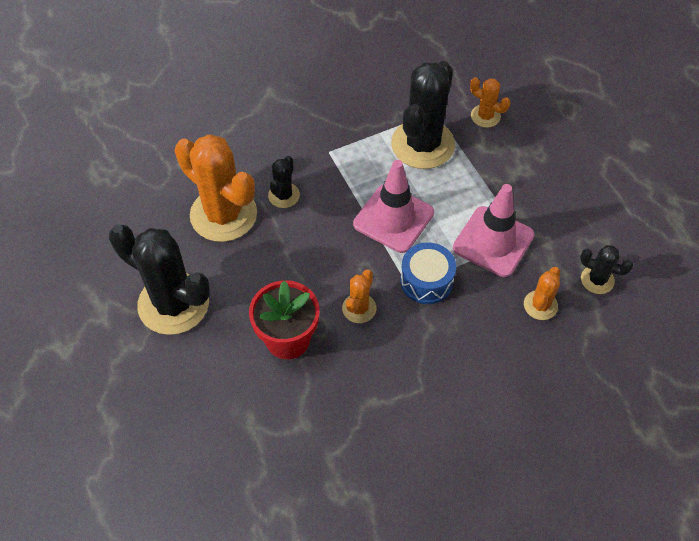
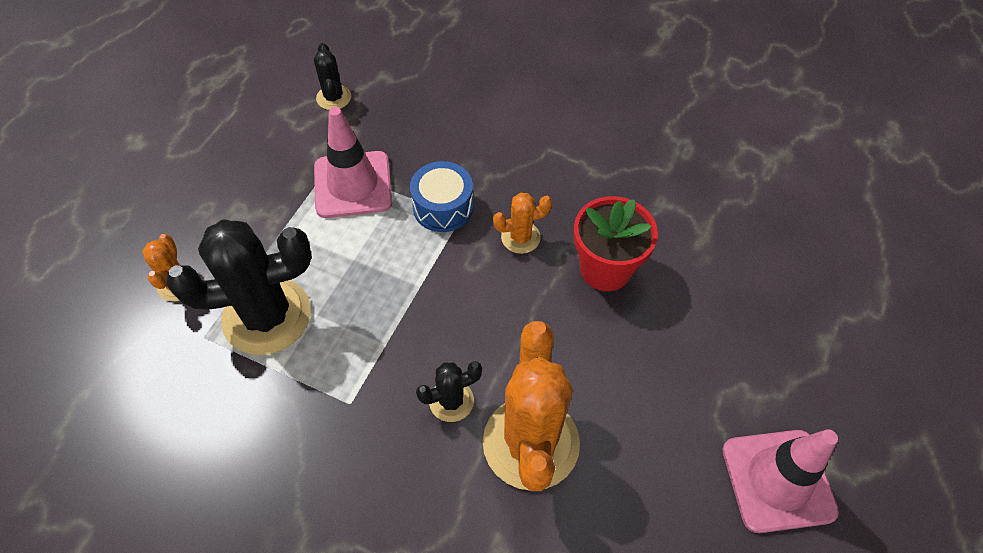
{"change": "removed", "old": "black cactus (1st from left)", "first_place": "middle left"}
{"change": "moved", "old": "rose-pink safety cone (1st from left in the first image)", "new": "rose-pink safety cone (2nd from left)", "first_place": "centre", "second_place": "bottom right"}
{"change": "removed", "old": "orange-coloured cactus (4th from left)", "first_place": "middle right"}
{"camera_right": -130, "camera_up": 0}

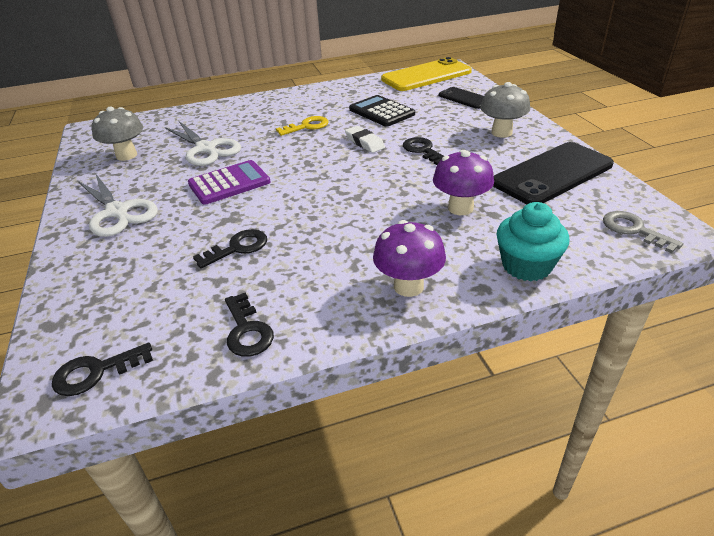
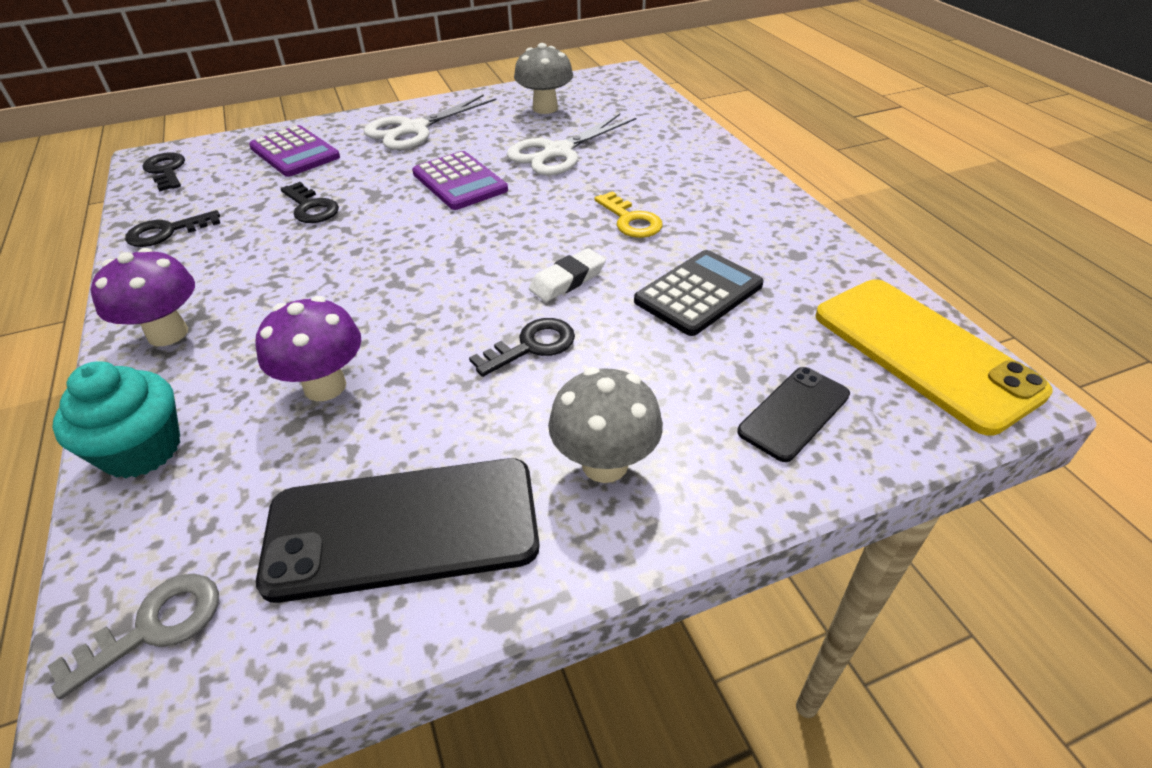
{"change": "turned", "old": "black phone (2nd from left in the first image)", "first_place": "top right", "second_place": "bottom centre", "degrees": -60}
{"change": "added", "new": "violet calculator (1st from left)", "second_place": "top left"}
{"camera_right": 85, "camera_up": 5}

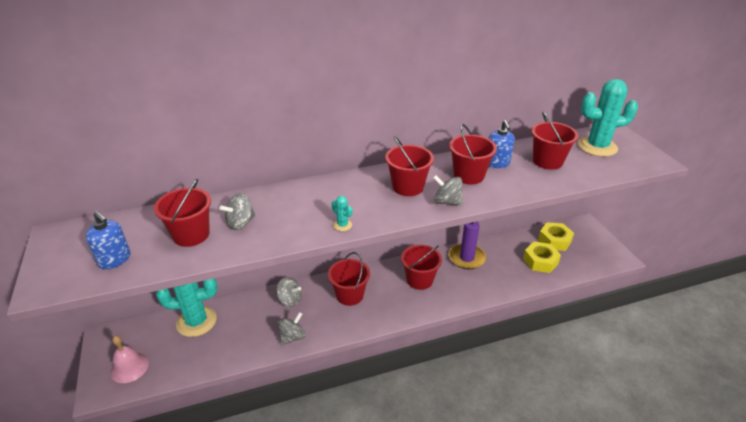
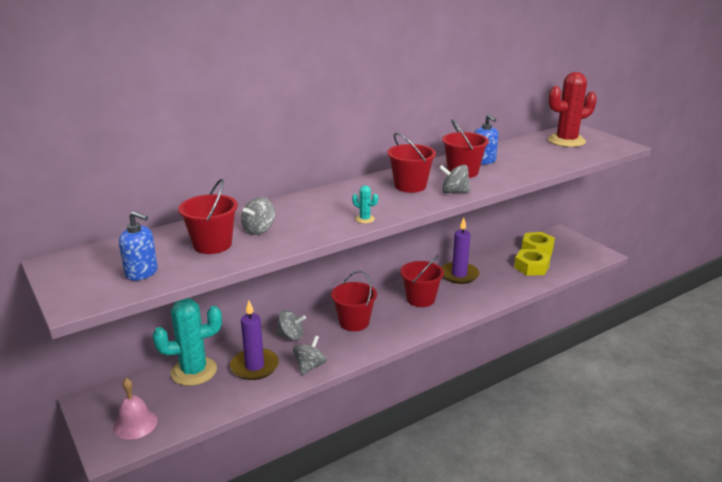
{"change": "removed", "old": "red pail (6th from left)", "first_place": "middle right"}
{"change": "recoloured", "old": "aqua cactus (3rd from left)", "new": "red cactus", "first_place": "top right", "second_place": "top right"}
{"change": "added", "new": "violet pillar candle (1st from left)", "second_place": "bottom centre"}
{"camera_right": -15, "camera_up": -10}

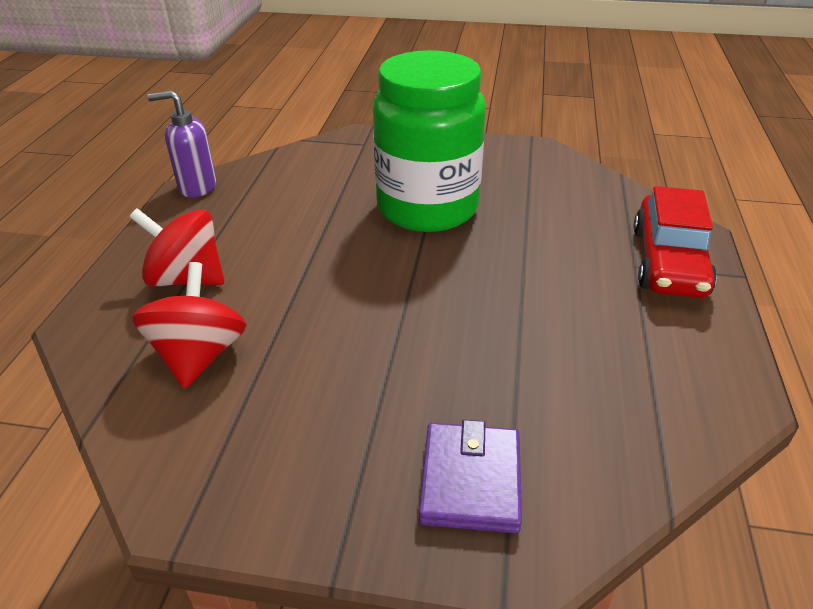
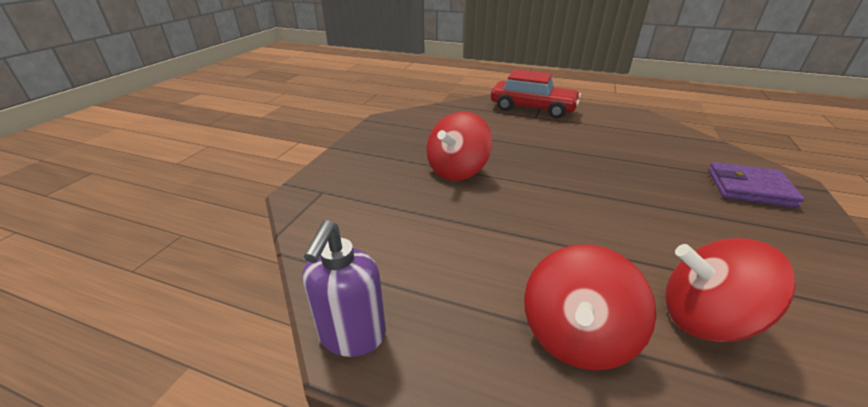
{"change": "replaced", "old": "green jam jar", "new": "red whirligig (1st from left)", "first_place": "top centre", "second_place": "centre"}
{"camera_right": -80, "camera_up": -5}

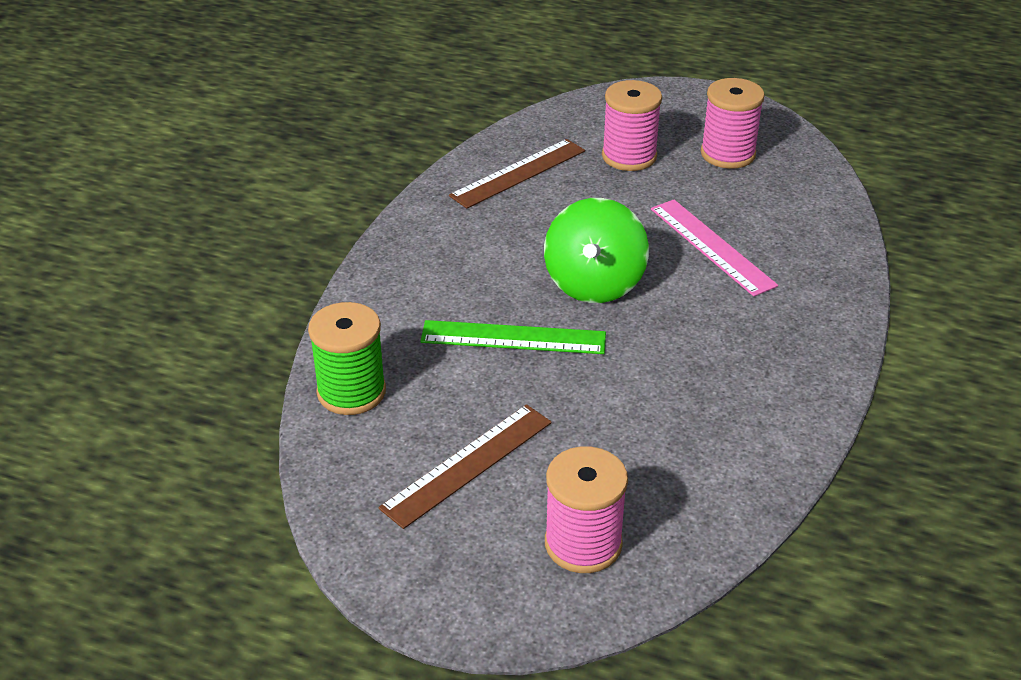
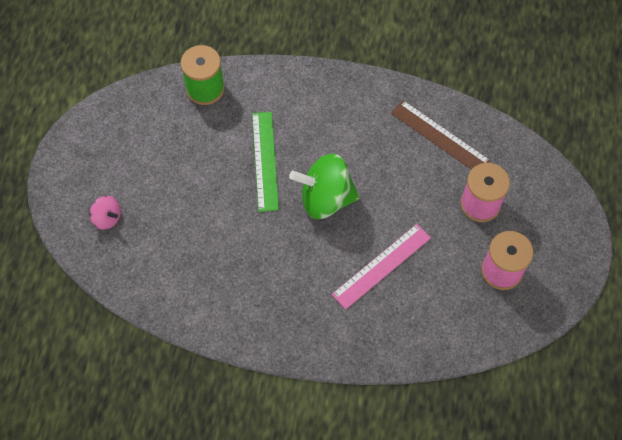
{"change": "removed", "old": "russet ruler (1st from left)", "first_place": "bottom centre"}
{"change": "replaced", "old": "rose-pink bobbin (1st from left)", "new": "rose-pink whirligig", "first_place": "bottom centre", "second_place": "middle left"}
{"camera_right": 80, "camera_up": 25}

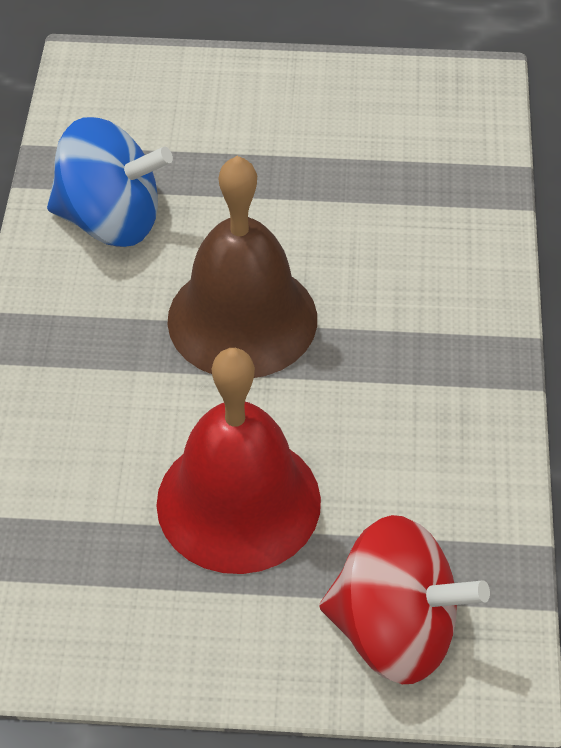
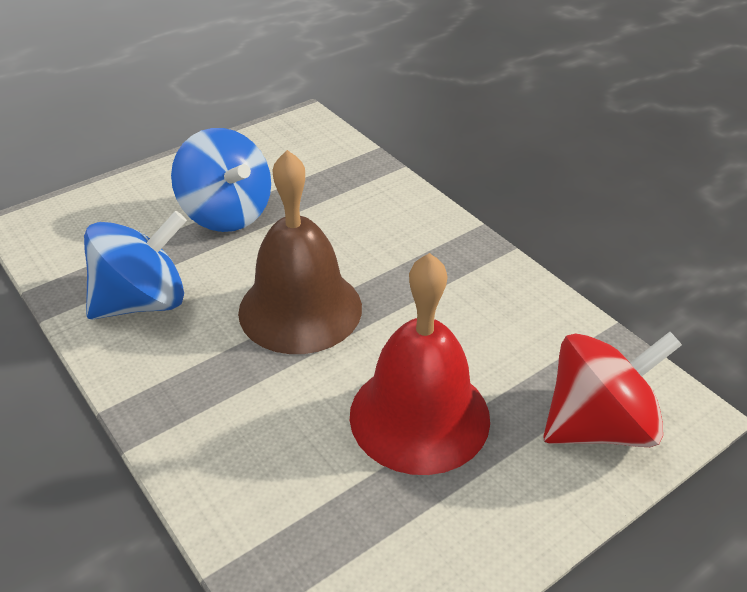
{"change": "added", "new": "cobalt whirligig (2nd from left)", "second_place": "top left"}
{"camera_right": -40, "camera_up": -10}

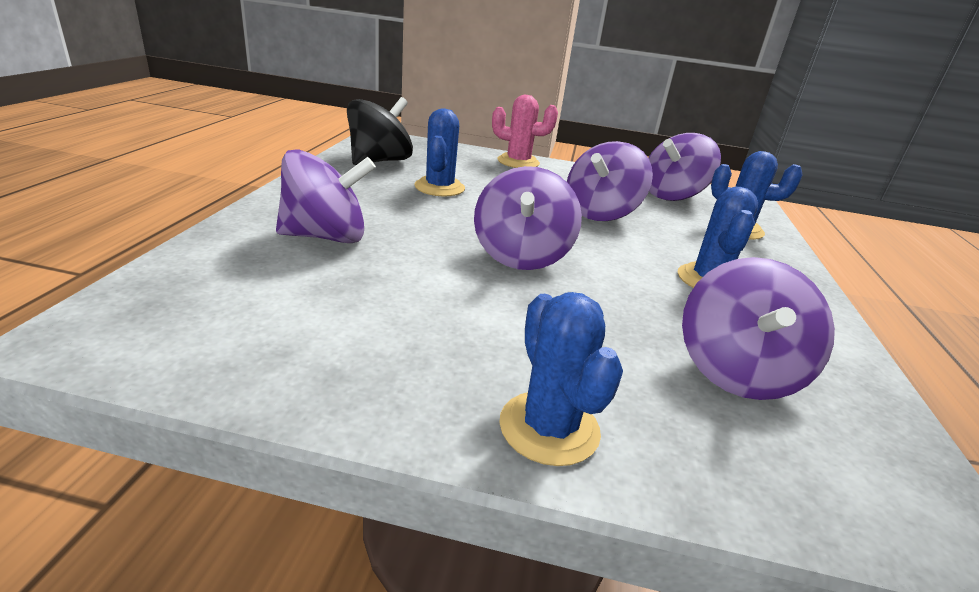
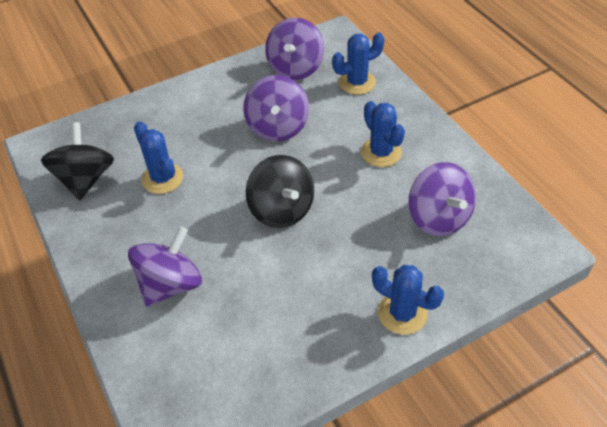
{"change": "recoloured", "old": "violet whirligig (2nd from left)", "new": "black whirligig (2nd from left)", "first_place": "centre", "second_place": "centre"}
{"change": "removed", "old": "rose-pink cactus", "first_place": "top centre"}
{"camera_right": -35, "camera_up": 20}

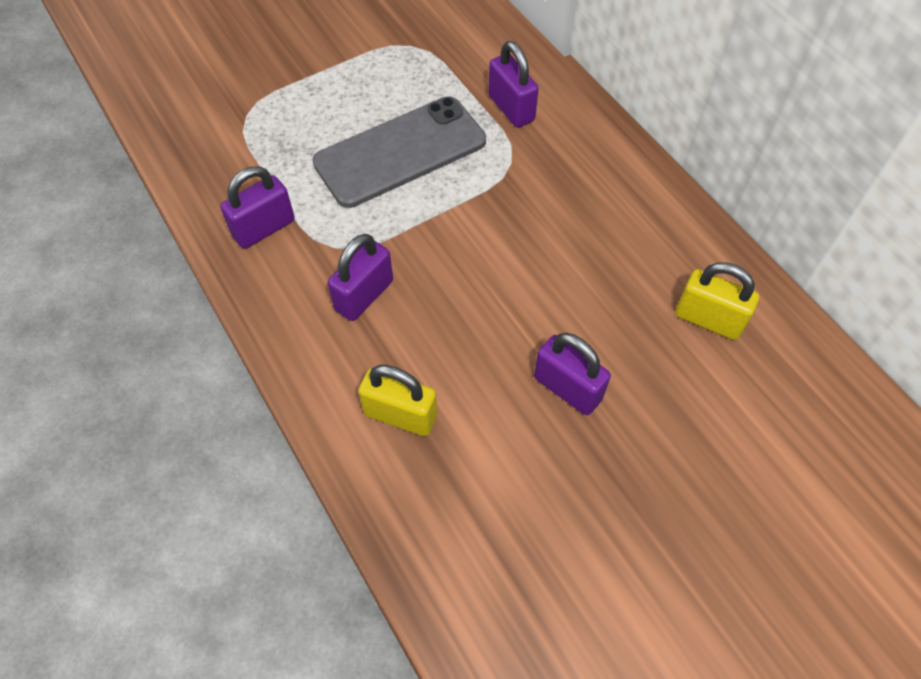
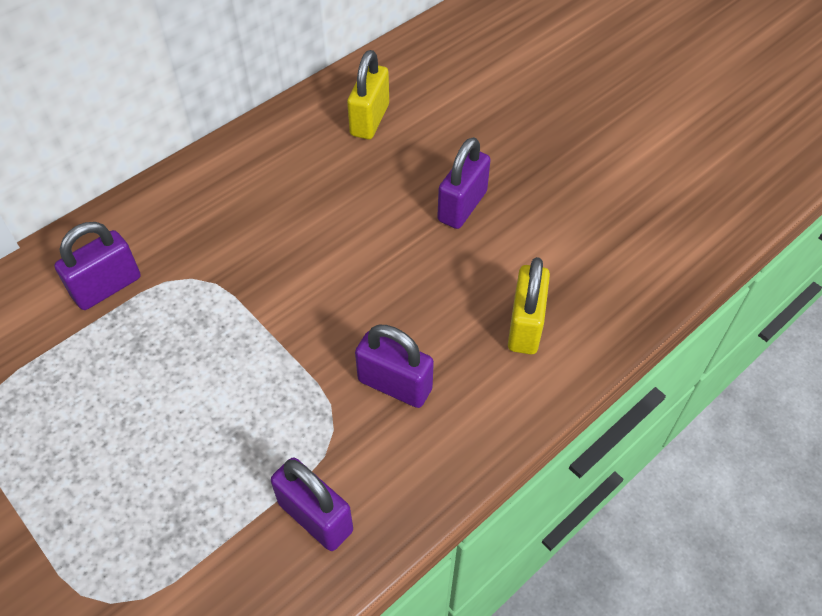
{"change": "removed", "old": "ash-grey phone", "first_place": "top centre"}
{"camera_right": -100, "camera_up": -5}

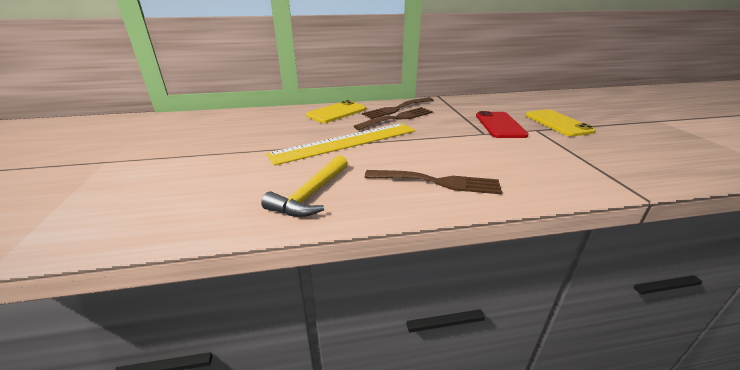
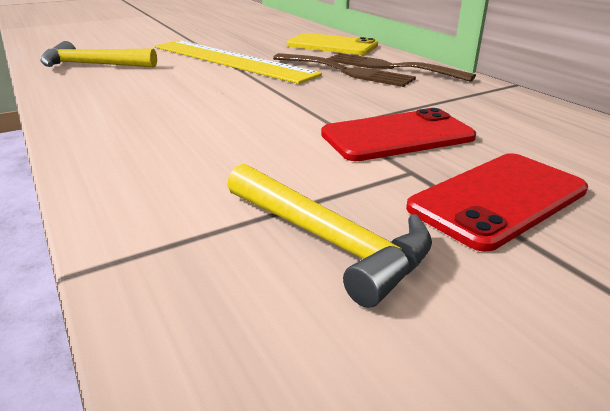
{"change": "removed", "old": "russet fork (3rd from left)", "first_place": "centre"}
{"change": "recoloured", "old": "bright yellow phone (2nd from left)", "new": "red phone (2nd from left)", "first_place": "top right", "second_place": "middle right"}
{"change": "added", "new": "bright yellow carpenter's hammer (2nd from left)", "second_place": "centre"}
{"camera_right": 70, "camera_up": 0}

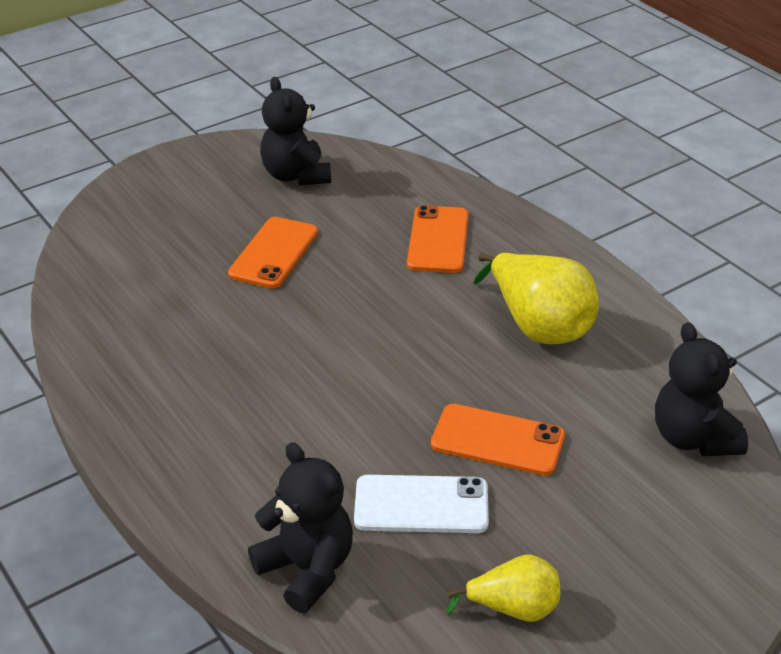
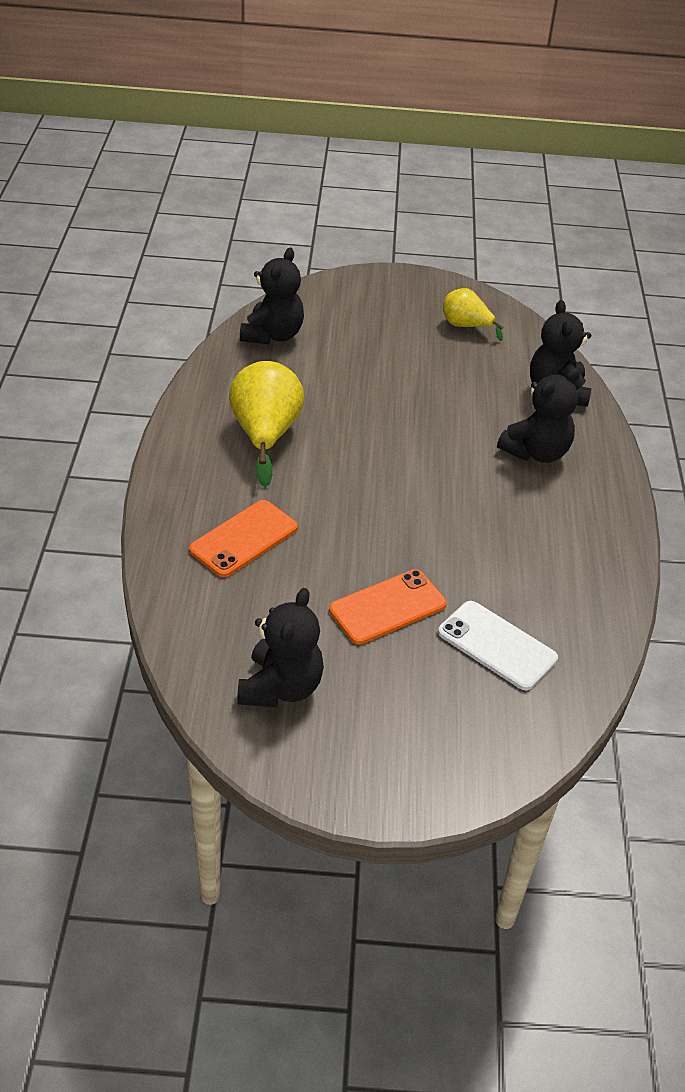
{"change": "moved", "old": "white phone", "first_place": "bottom centre", "second_place": "middle right"}
{"change": "removed", "old": "orange-coloured phone (3rd from left)", "first_place": "bottom centre"}
{"change": "added", "new": "black teddy bear (3rd from left)", "second_place": "middle right"}
{"camera_right": -145, "camera_up": 5}

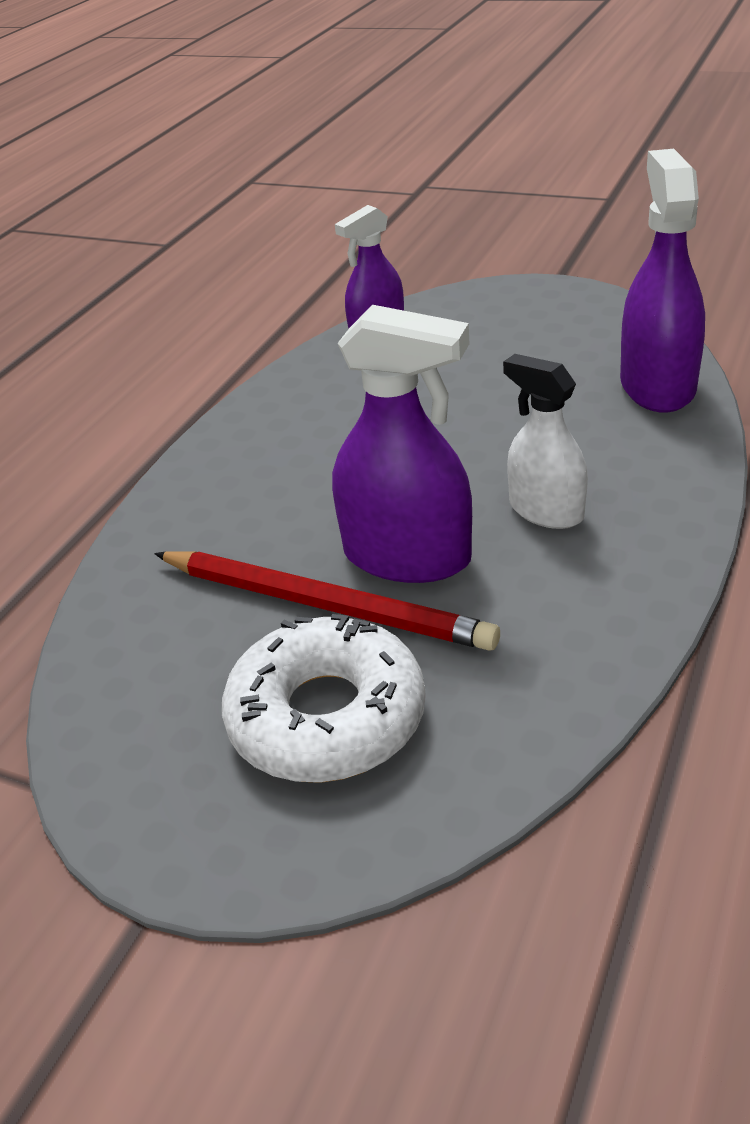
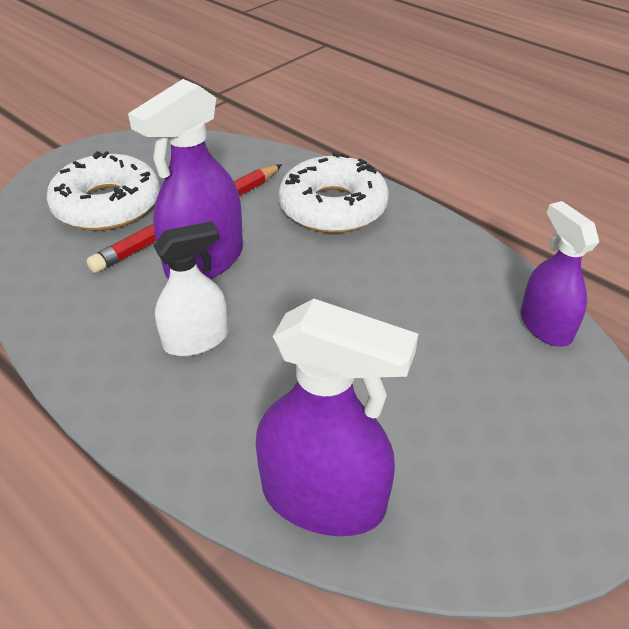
{"change": "added", "new": "white doughnut (2nd from left)", "second_place": "top centre"}
{"camera_right": 105, "camera_up": 5}

